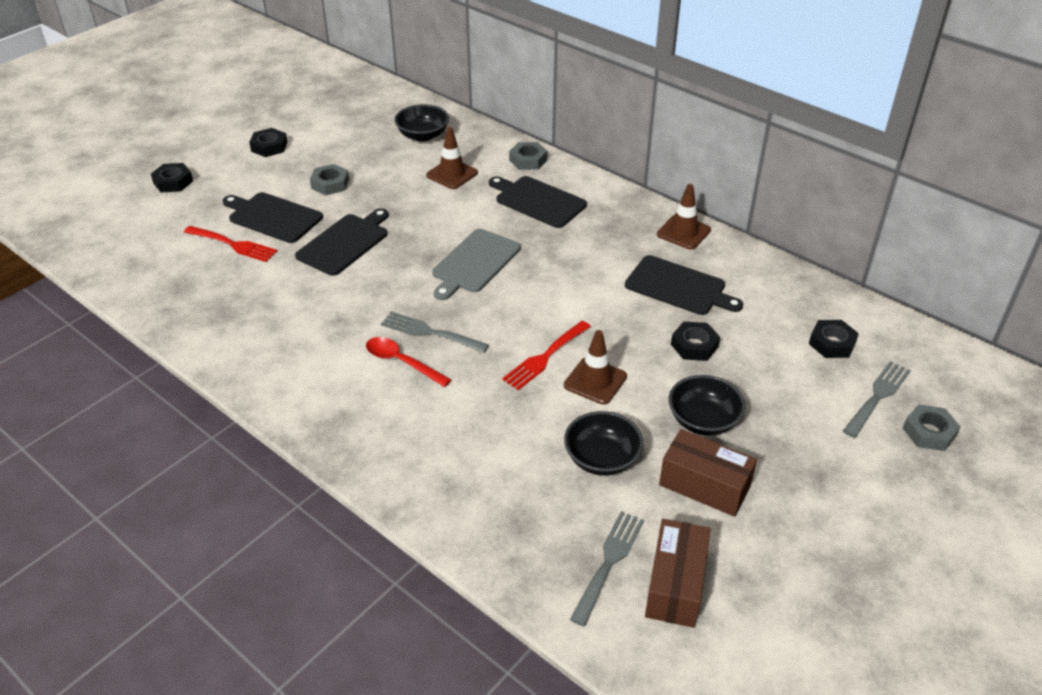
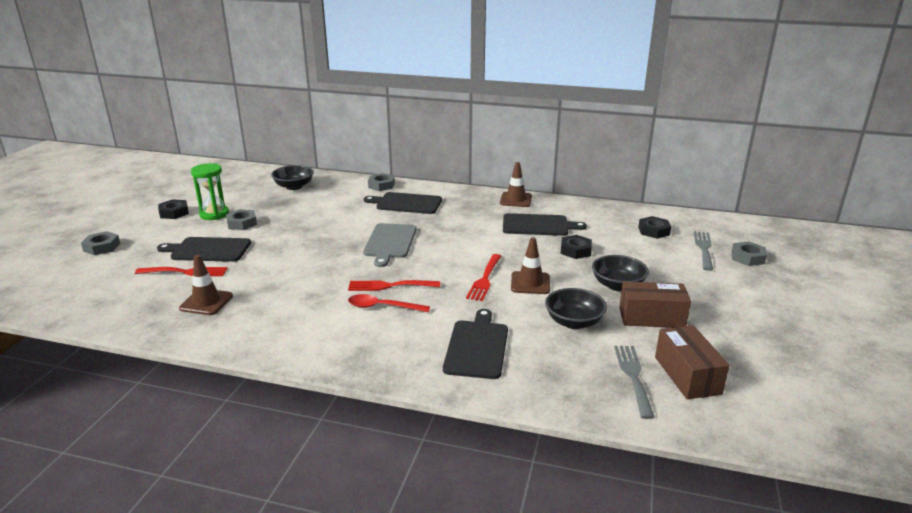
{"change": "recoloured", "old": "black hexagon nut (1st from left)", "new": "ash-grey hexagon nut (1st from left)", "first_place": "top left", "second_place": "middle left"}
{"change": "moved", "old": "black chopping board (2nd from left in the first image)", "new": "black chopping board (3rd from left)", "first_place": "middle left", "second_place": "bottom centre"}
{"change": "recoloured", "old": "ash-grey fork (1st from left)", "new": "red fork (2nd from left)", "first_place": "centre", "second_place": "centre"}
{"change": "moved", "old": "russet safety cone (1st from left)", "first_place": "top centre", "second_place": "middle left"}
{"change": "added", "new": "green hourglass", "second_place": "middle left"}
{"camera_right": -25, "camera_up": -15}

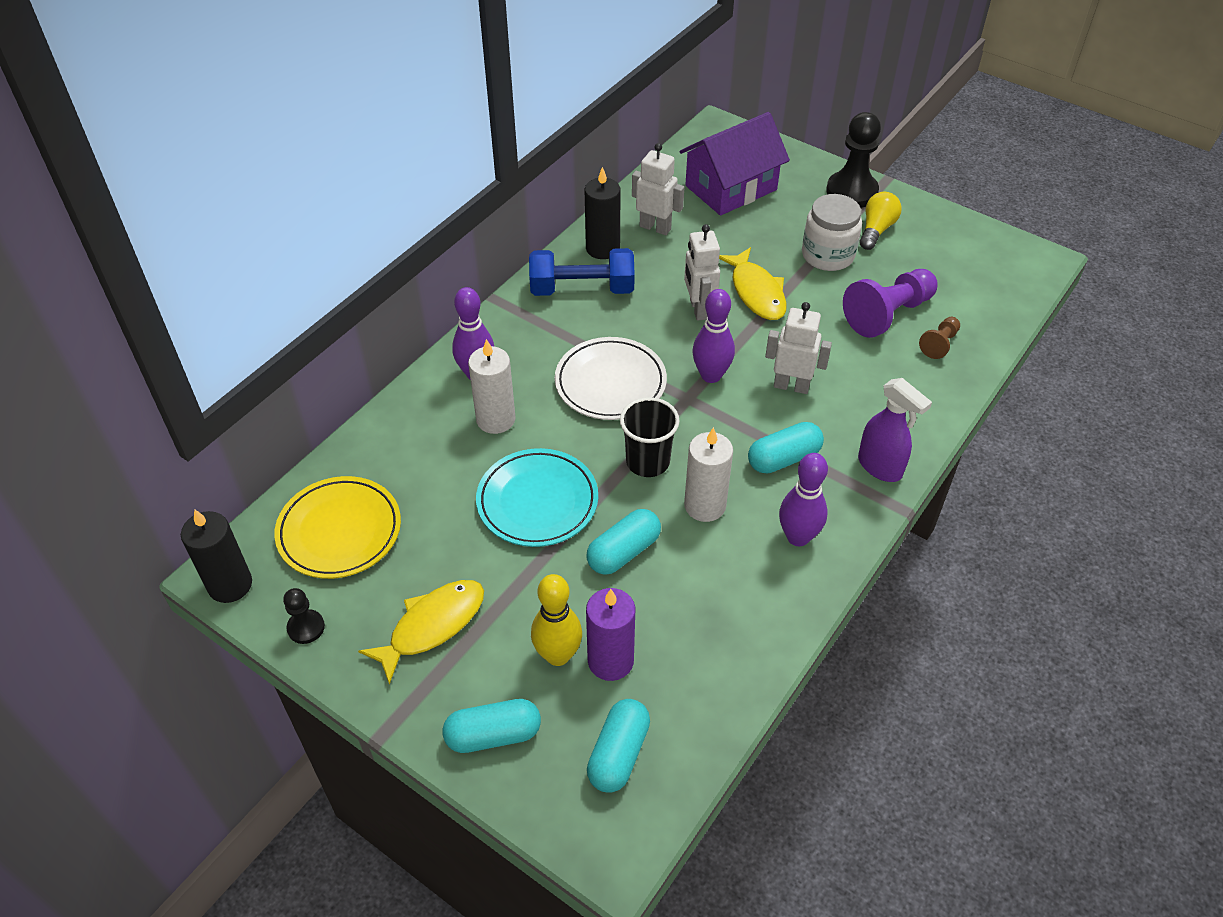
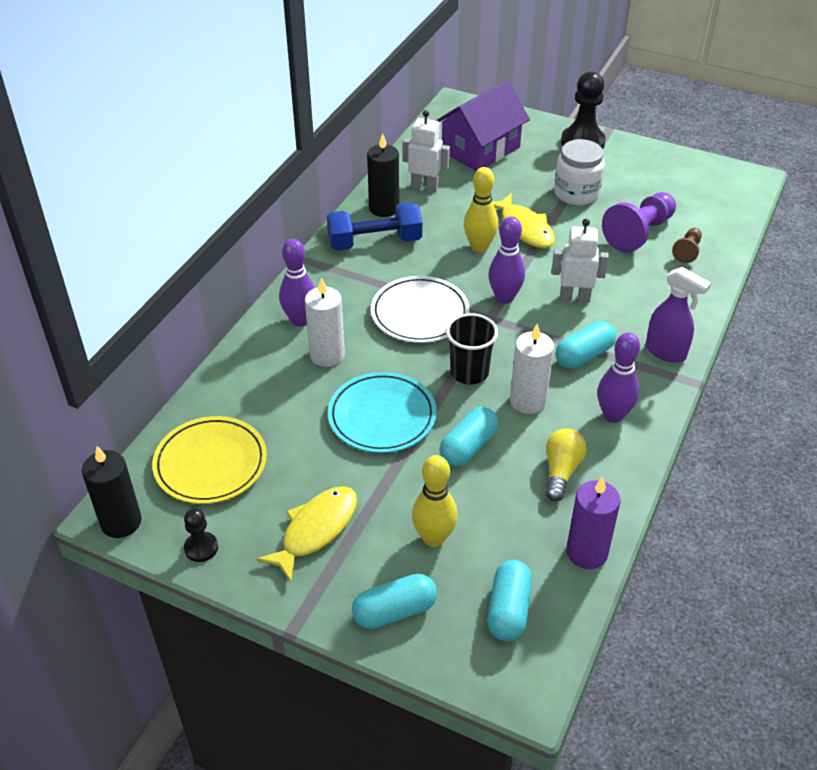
{"change": "moved", "old": "violet pillar candle", "first_place": "bottom centre", "second_place": "bottom right"}
{"change": "replaced", "old": "white robot (2nd from left)", "new": "bright yellow tenpin (2nd from left)", "first_place": "top centre", "second_place": "top centre"}
{"change": "moved", "old": "bright yellow lightbulb", "first_place": "top right", "second_place": "middle right"}
{"camera_right": -10, "camera_up": -5}

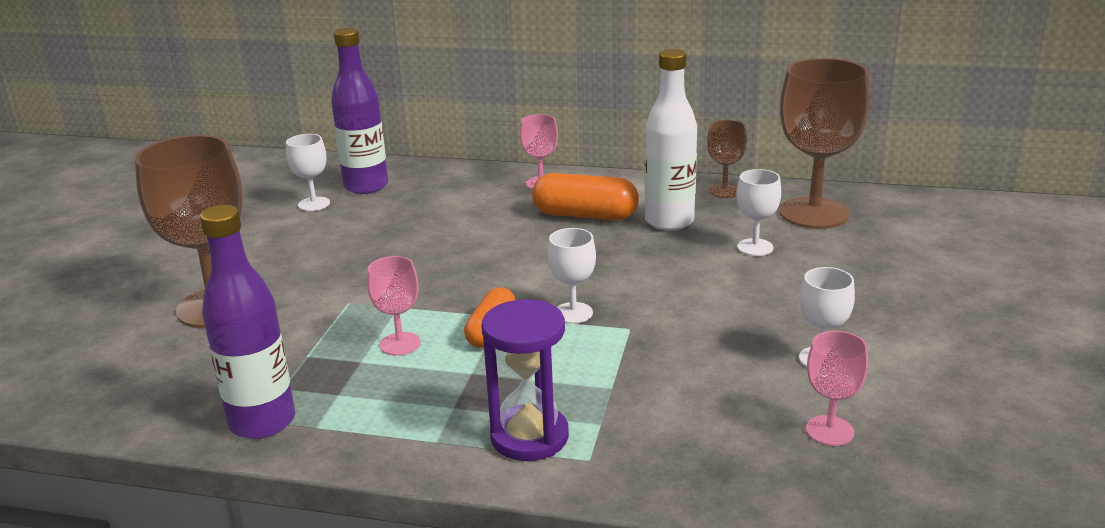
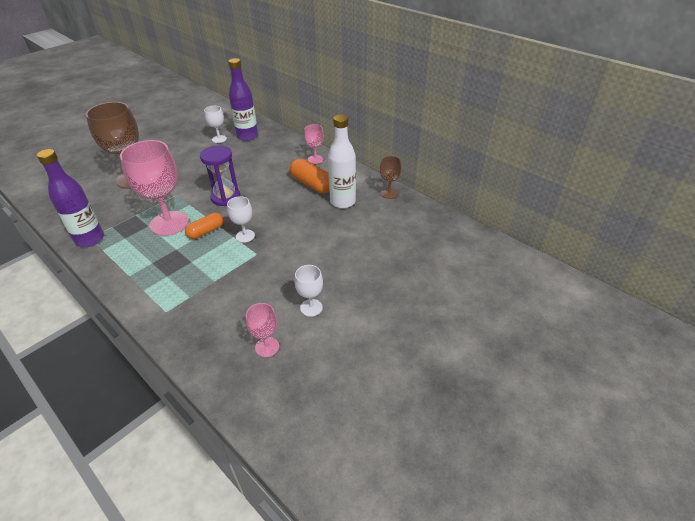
{"change": "resized", "old": "rose-pink wine glass (1st from left)", "first_place": "centre", "second_place": "middle left", "factor": 2.04}
{"change": "moved", "old": "violet hourglass", "first_place": "bottom centre", "second_place": "middle left"}
{"change": "removed", "old": "white wine glass (3rd from left)", "first_place": "middle right"}
{"change": "removed", "old": "russet wine glass (3rd from left)", "first_place": "top right"}
{"camera_right": 30, "camera_up": 15}

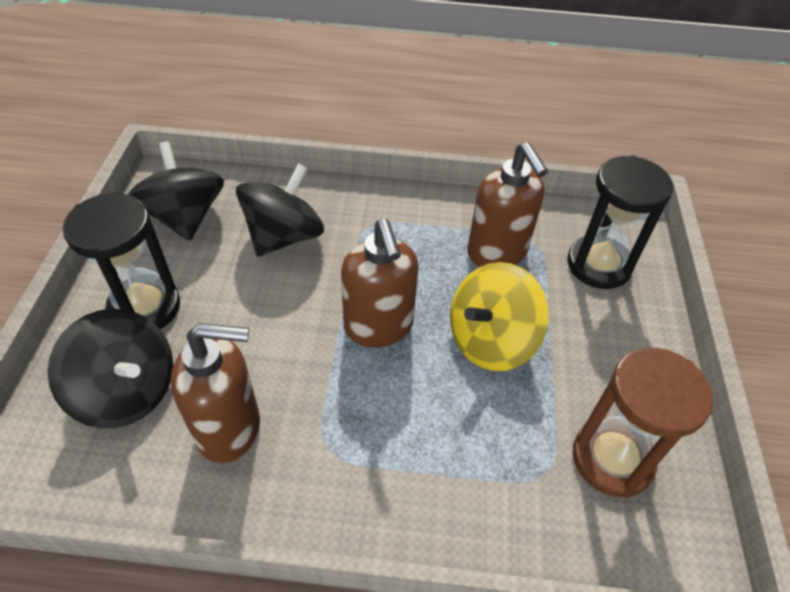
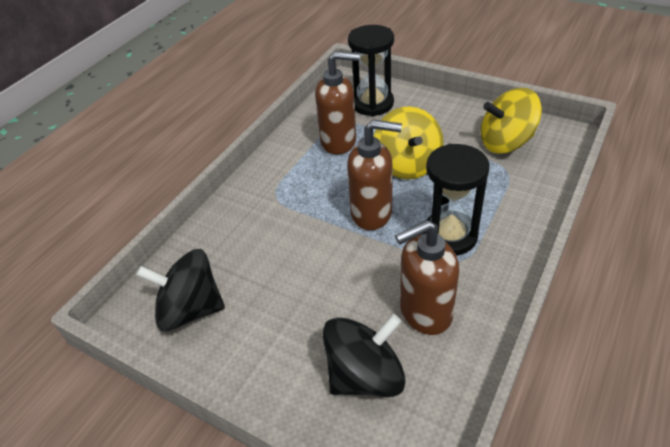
{"change": "moved", "old": "black hourglass (1st from left in the first image)", "new": "black hourglass (2nd from left)", "first_place": "middle left", "second_place": "middle right"}
{"change": "turned", "old": "russet soap pump (1st from left in the first image)", "first_place": "middle left", "second_place": "centre", "degrees": -135}
{"change": "removed", "old": "black whirligig (3rd from left)", "first_place": "centre"}
{"change": "replaced", "old": "russet hourglass", "new": "bright yellow whirligig (2nd from left)", "first_place": "bottom right", "second_place": "top right"}
{"camera_right": -60, "camera_up": -5}

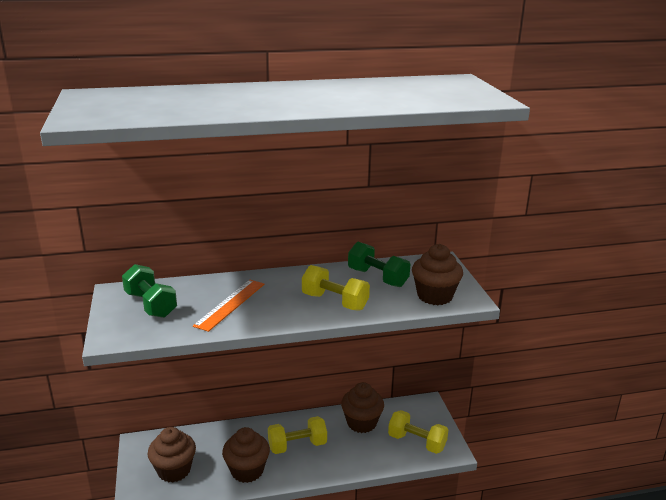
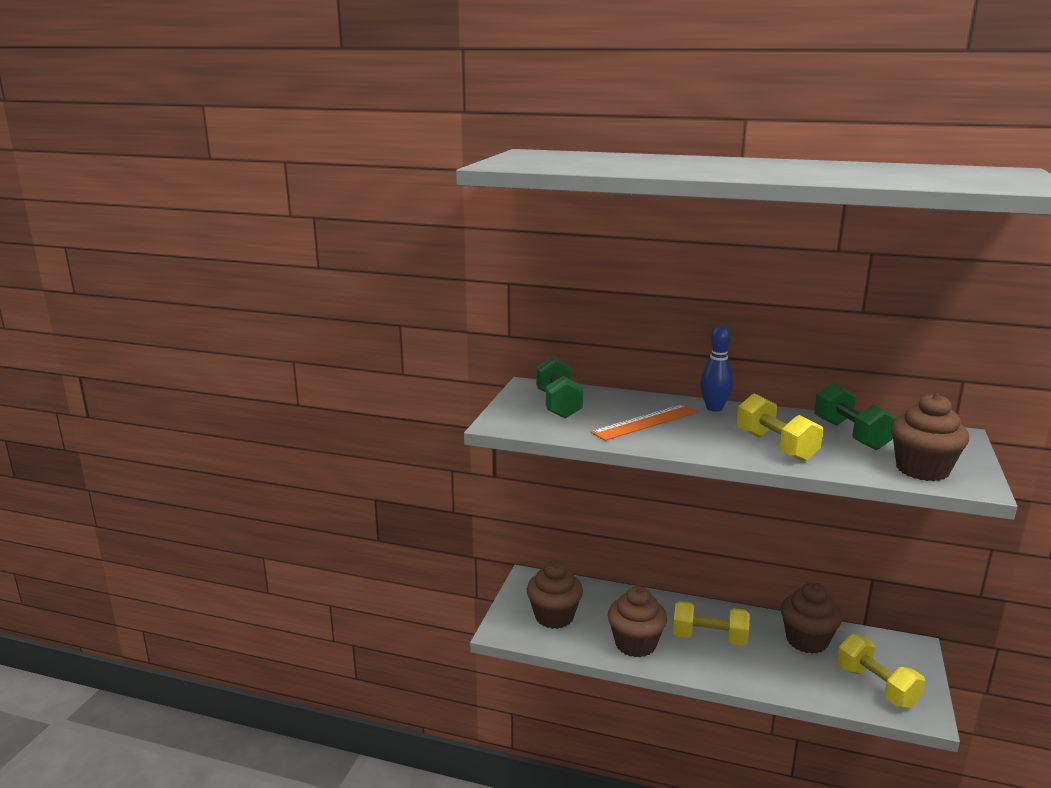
{"change": "added", "new": "cobalt tenpin", "second_place": "middle right"}
{"camera_right": 30, "camera_up": -5}

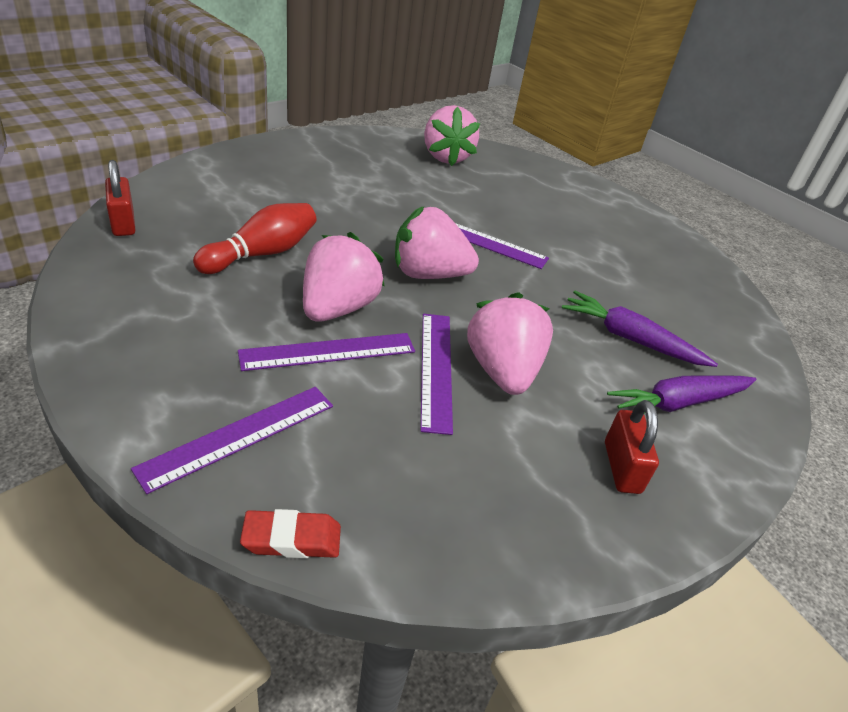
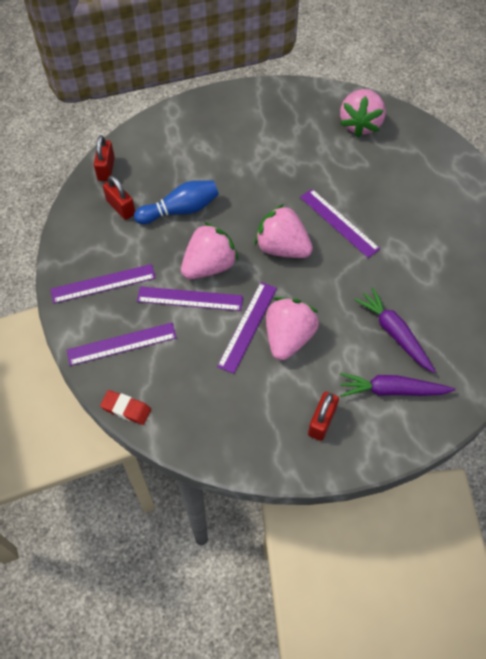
{"change": "recoloured", "old": "red tenpin", "new": "cobalt tenpin", "first_place": "middle left", "second_place": "top centre"}
{"change": "added", "new": "violet ruler (1st from left)", "second_place": "middle left"}
{"change": "added", "new": "red lock (2nd from left)", "second_place": "top left"}
{"camera_right": 30, "camera_up": 20}

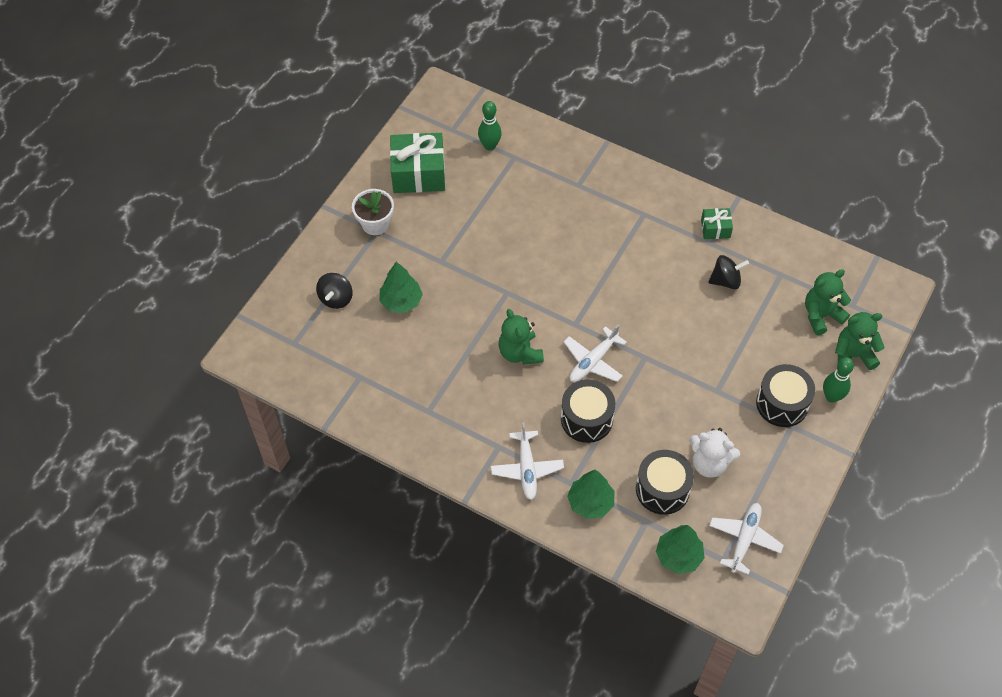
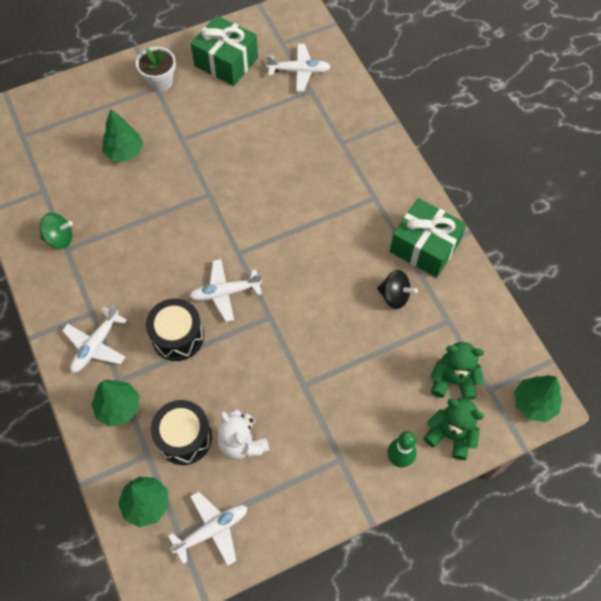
{"change": "removed", "old": "black whirligig (1st from left)", "first_place": "centre"}
{"change": "replaced", "old": "green tenpin (1st from left)", "new": "white plane (4th from left)", "first_place": "top centre", "second_place": "top centre"}
{"change": "removed", "old": "green teddy bear (1st from left)", "first_place": "centre"}
{"change": "resized", "old": "green present (2nd from left)", "first_place": "top right", "second_place": "middle right", "factor": 1.97}
{"change": "removed", "old": "black toy drum (3rd from left)", "first_place": "middle right"}
{"change": "added", "new": "green whirligig", "second_place": "middle left"}
{"change": "added", "new": "green fir tree (4th from left)", "second_place": "middle right"}
{"camera_right": 35, "camera_up": 5}

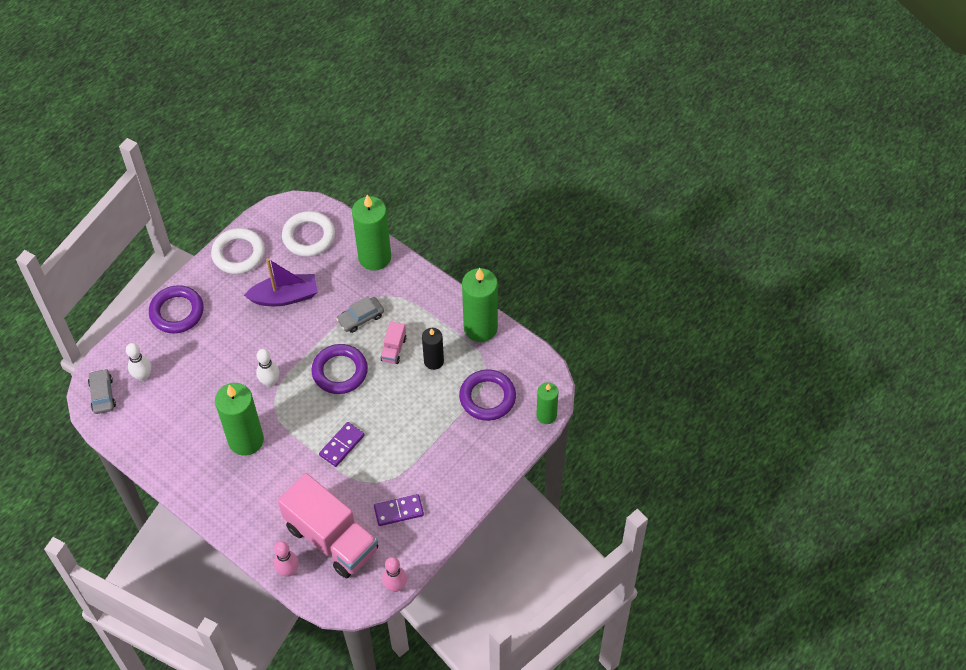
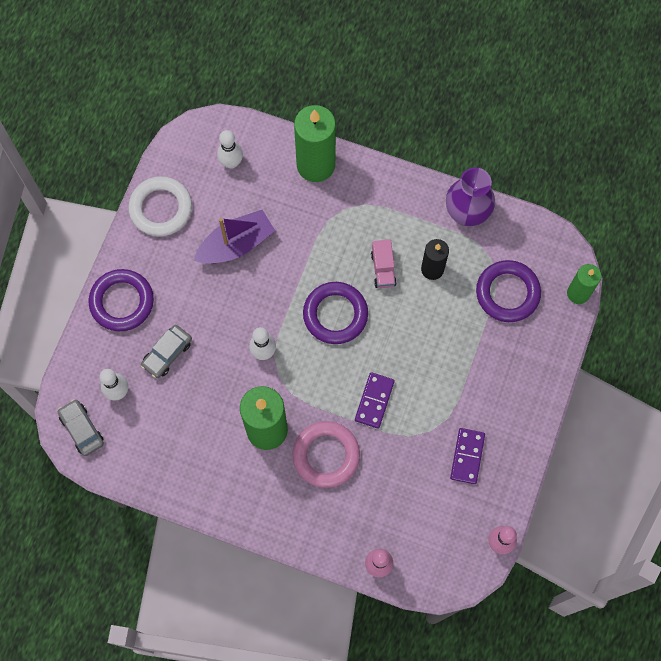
{"change": "removed", "old": "rose-pink truck (1st from left)", "first_place": "bottom centre"}
{"change": "replaced", "old": "white torus (2nd from left)", "new": "white tenpin (2nd from left)", "first_place": "middle left", "second_place": "top centre"}
{"change": "moved", "old": "ash-grey automobile (2nd from left)", "first_place": "centre", "second_place": "middle left"}
{"change": "turned", "old": "violet domino (2nd from left)", "first_place": "bottom centre", "second_place": "bottom right", "degrees": -45}
{"change": "replaced", "old": "green pillar candle (3rd from left)", "new": "violet vase", "first_place": "centre", "second_place": "top right"}
{"change": "added", "new": "rose-pink torus", "second_place": "bottom centre"}
{"camera_right": -20, "camera_up": 15}

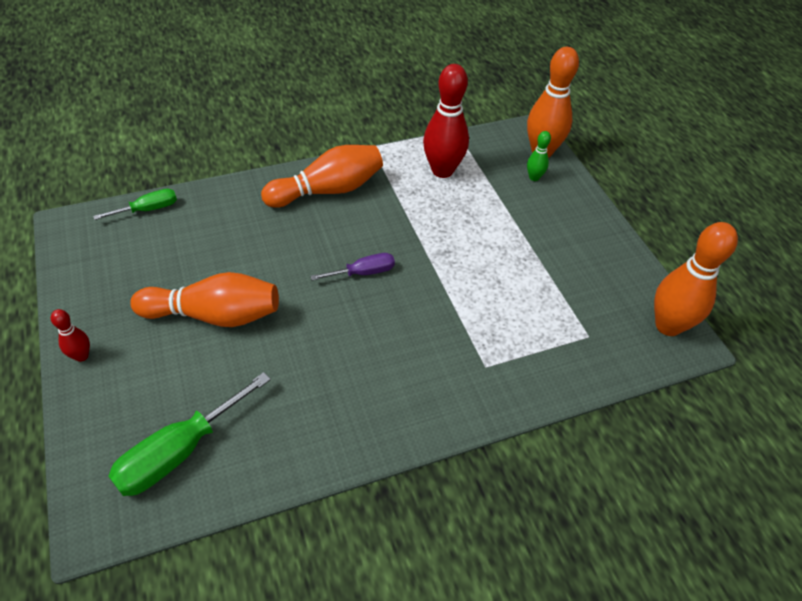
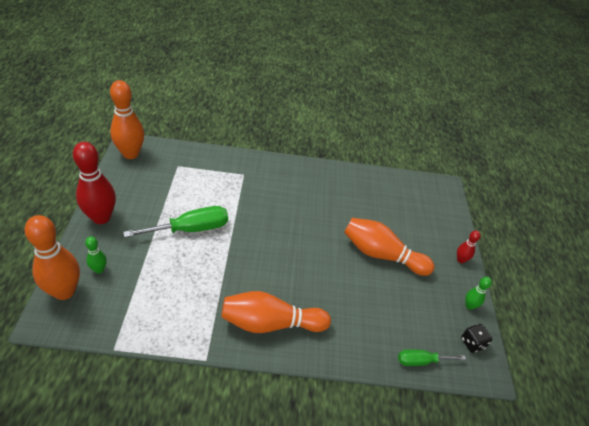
{"change": "moved", "old": "green hand screwdriver (2nd from left in the first image)", "new": "green hand screwdriver (1st from left)", "first_place": "bottom left", "second_place": "middle left"}
{"change": "removed", "old": "violet hand screwdriver", "first_place": "centre"}
{"change": "moved", "old": "red tenpin (2nd from left in the first image)", "new": "red tenpin (1st from left)", "first_place": "top centre", "second_place": "middle left"}
{"change": "added", "new": "black dice", "second_place": "bottom right"}
{"change": "added", "new": "green tenpin (2nd from left)", "second_place": "bottom right"}
{"camera_right": -160, "camera_up": -5}

